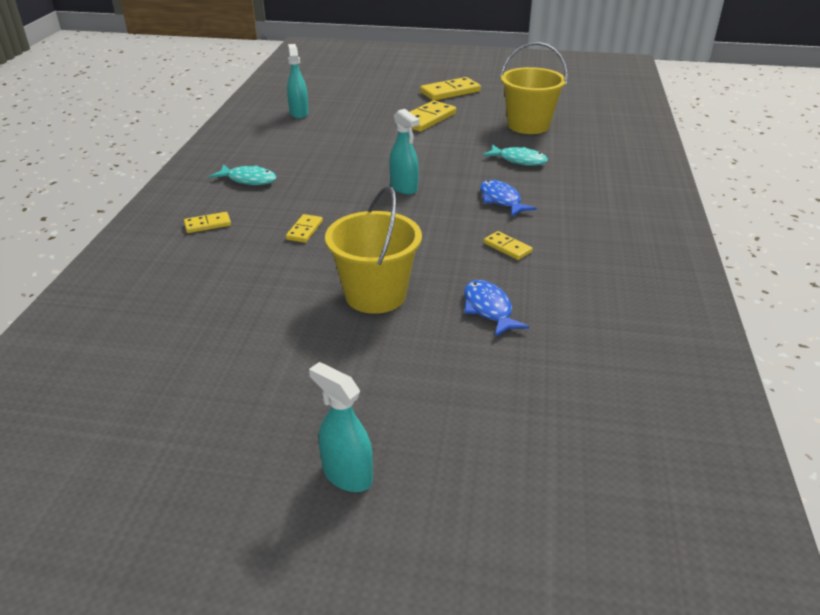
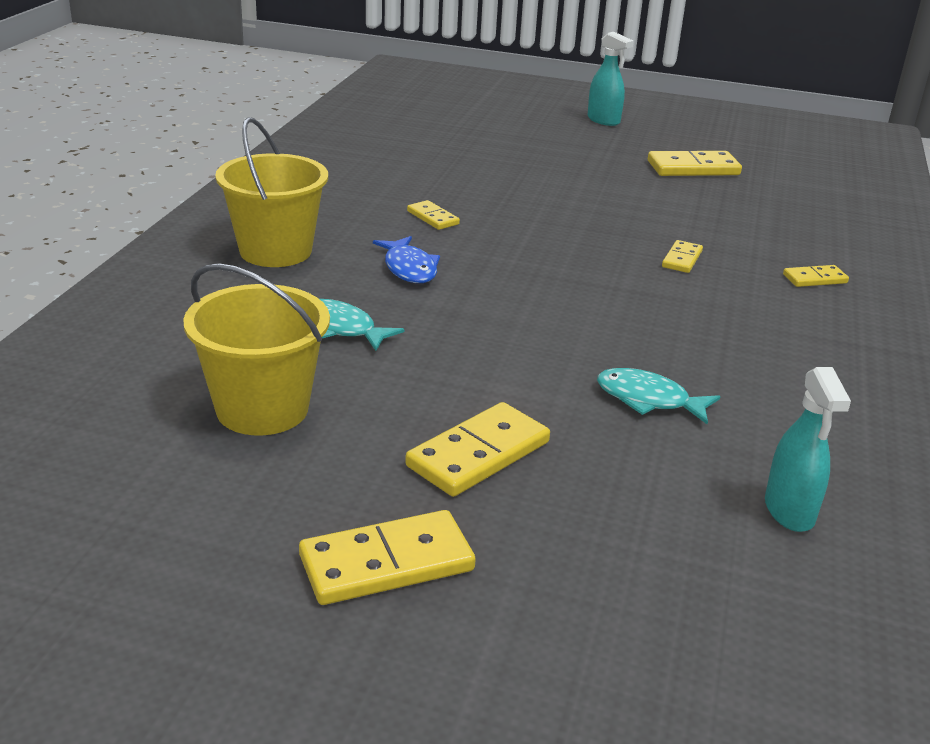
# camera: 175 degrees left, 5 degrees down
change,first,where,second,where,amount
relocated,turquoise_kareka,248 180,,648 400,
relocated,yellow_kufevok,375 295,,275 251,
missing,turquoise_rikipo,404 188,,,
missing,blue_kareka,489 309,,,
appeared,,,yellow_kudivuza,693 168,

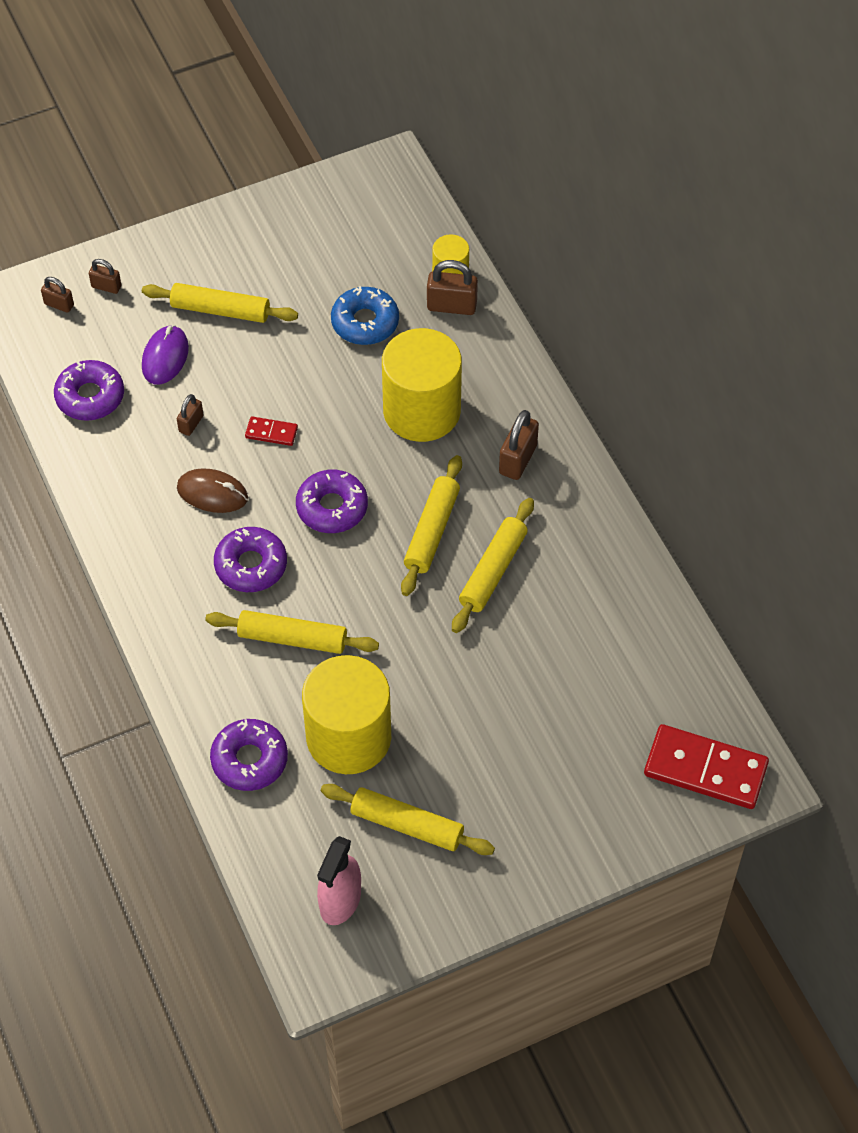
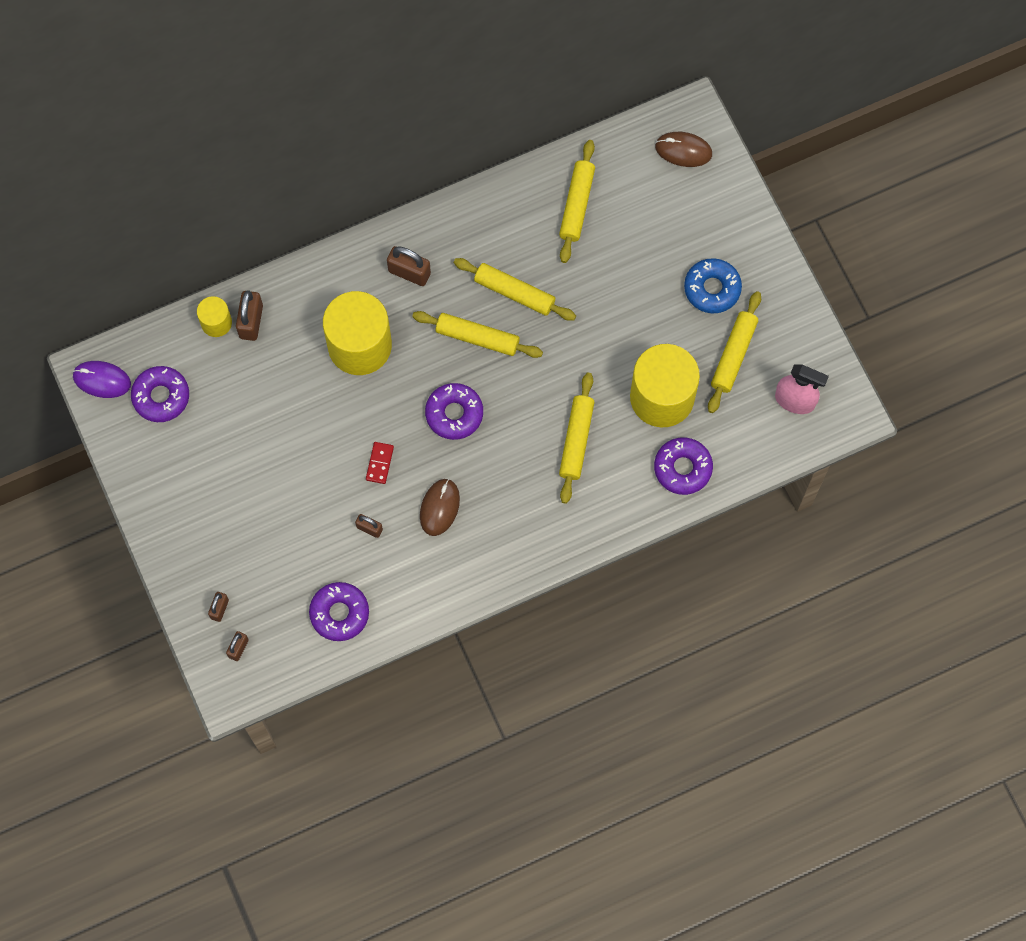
# camera: 90 degrees left, 15 degrees up
change,first,where,second,where,amount
relocated,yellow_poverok,220 310,,576 205,
relocated,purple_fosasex,165 357,,102 380,
relocated,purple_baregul,251 565,,161 396,
relocated,blue_baregul,365 322,,712 289,
exchanged,red_kudivuza,705 769,brown_fosasex,683 150,

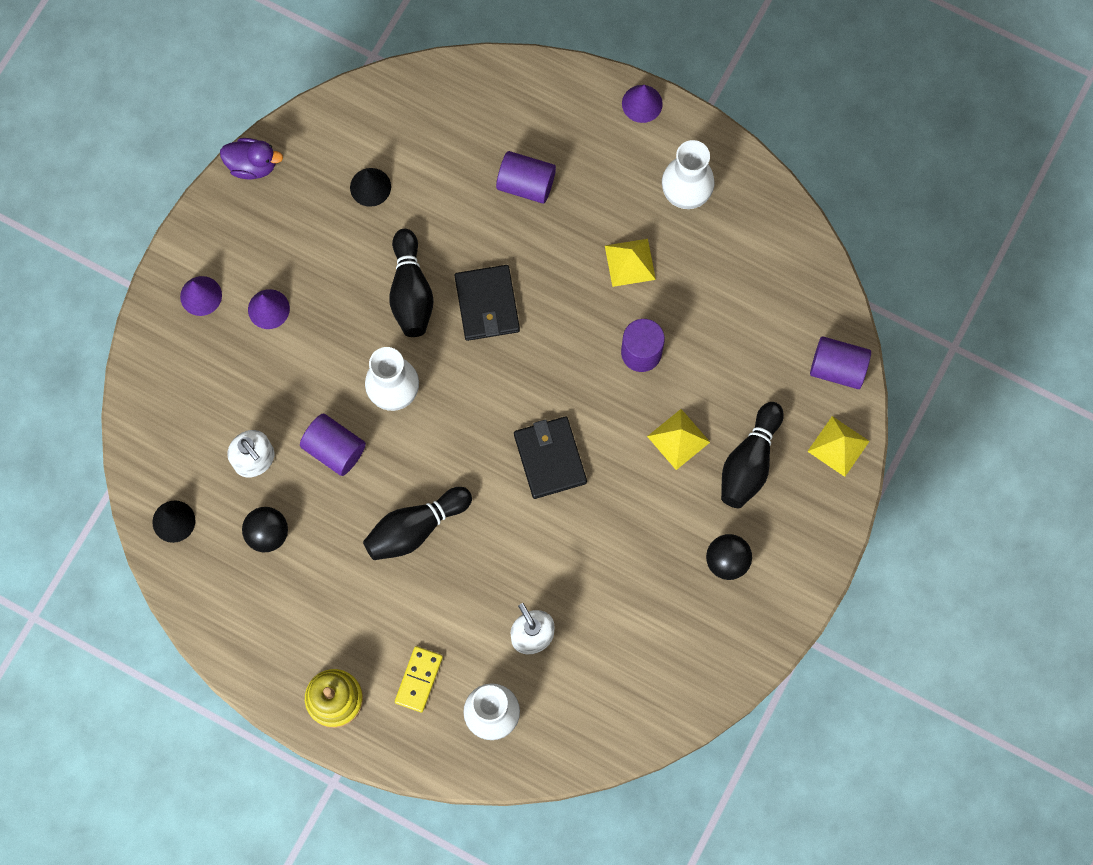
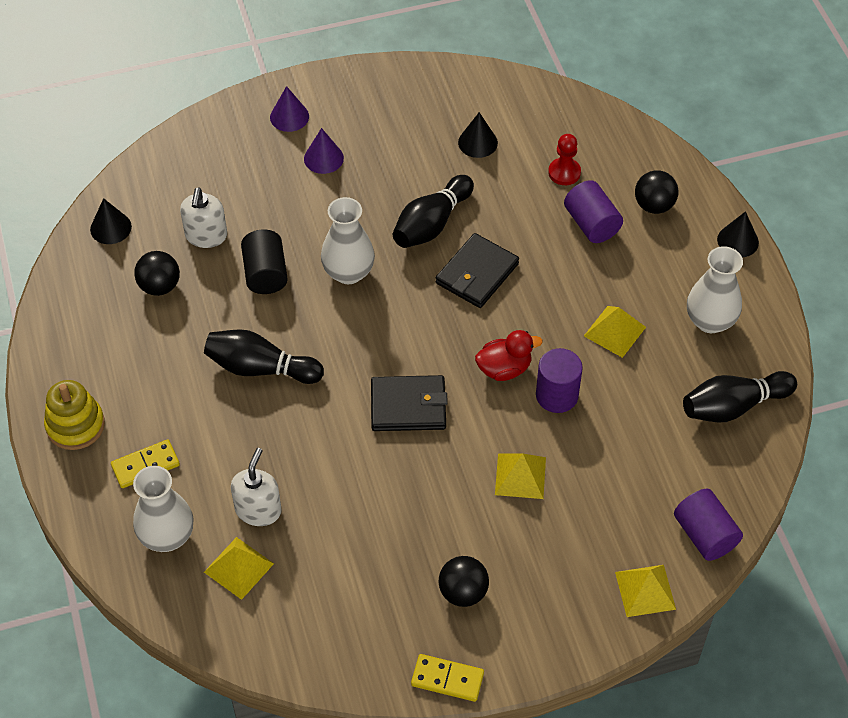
# camera: 45 degrees right, 20 degrees down
change,first,where,second,where,amount
missing,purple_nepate,253 165,,,
colour,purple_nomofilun,334 449,black_nomofilun,265 274,
spun,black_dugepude,550 458,,408 406,60 degrees clockwise
colour,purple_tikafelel,642 103,black_tikafelel,738 241,
relocated,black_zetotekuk,749 462,,733 406,
appeared,,,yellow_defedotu,238 568,
appeared,,,yellow_kudivuza,447 679,
appeared,,,red_nepate,504 369,
appeared,,,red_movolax,564 172,
appeared,,,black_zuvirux,654 205,

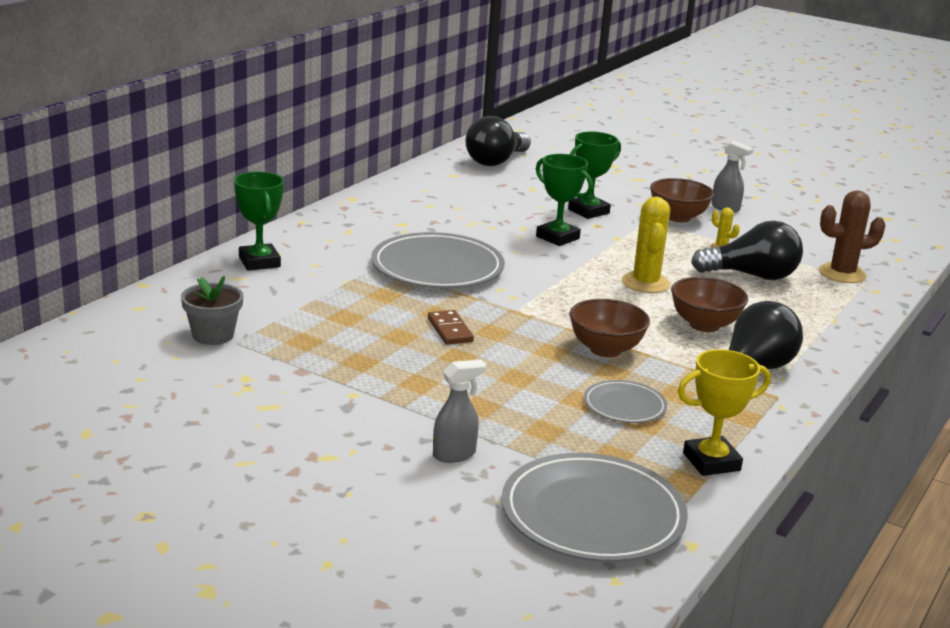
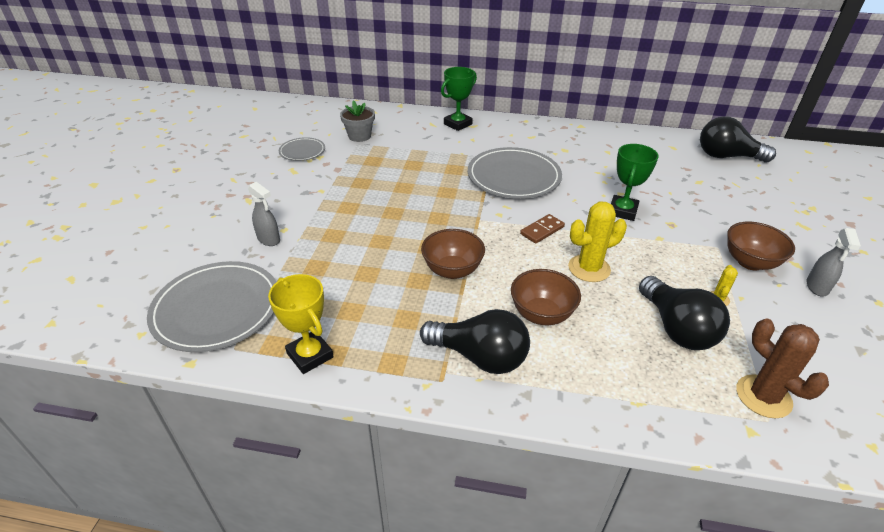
# camera: 70 degrees right, 15 degrees up
change,first,where,second,where,amount
relocated,brown_kudivuza,450 330,,542 230,
missing,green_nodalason,588 211,,,
relocated,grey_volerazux,624 405,,302 151,

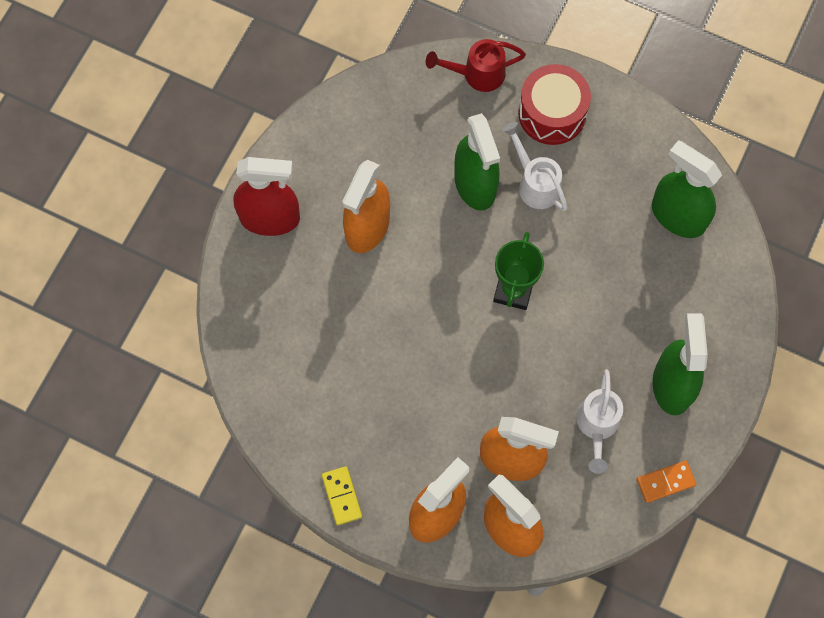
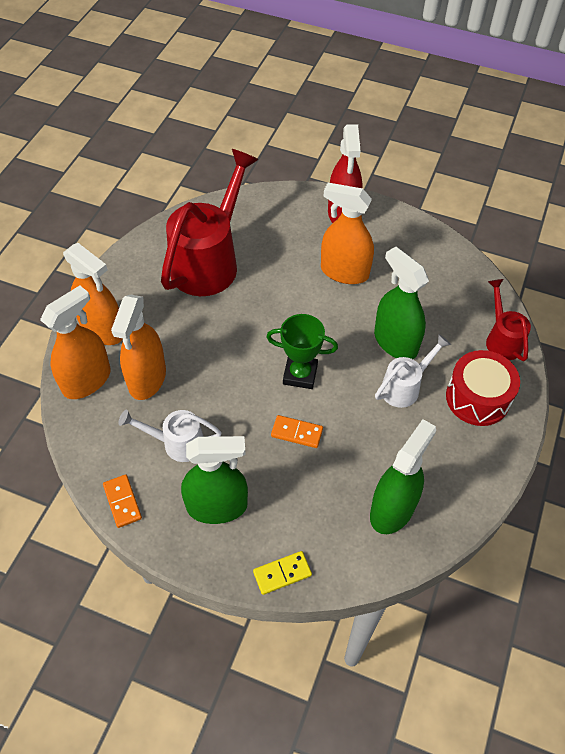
# camera: 85 degrees right, 15 degrees down
change,first,where,second,where,amount
relocated,yellow_kudivuza,342 496,,282 573,
spun,green_rikipo,475 184,,395 342,75 degrees clockwise
appeared,,,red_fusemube,209 261,
appeared,,,orange_kudivuza,297 433,

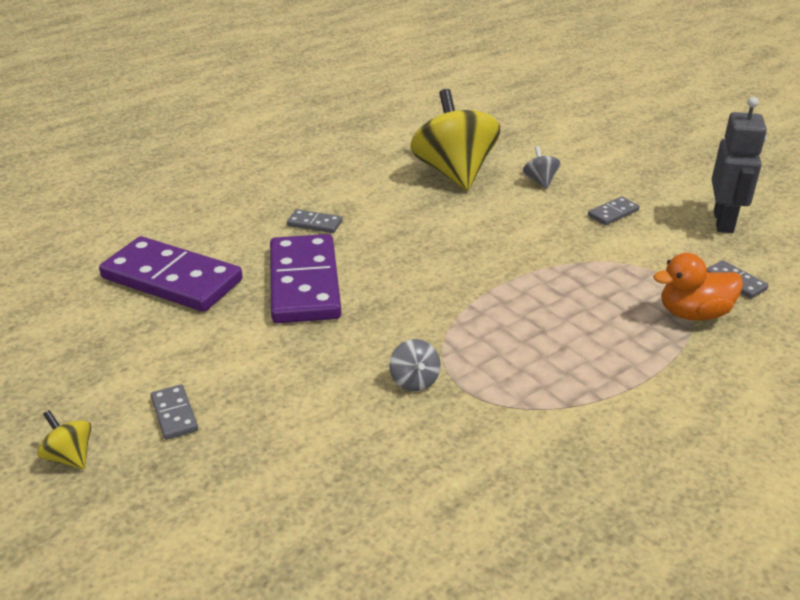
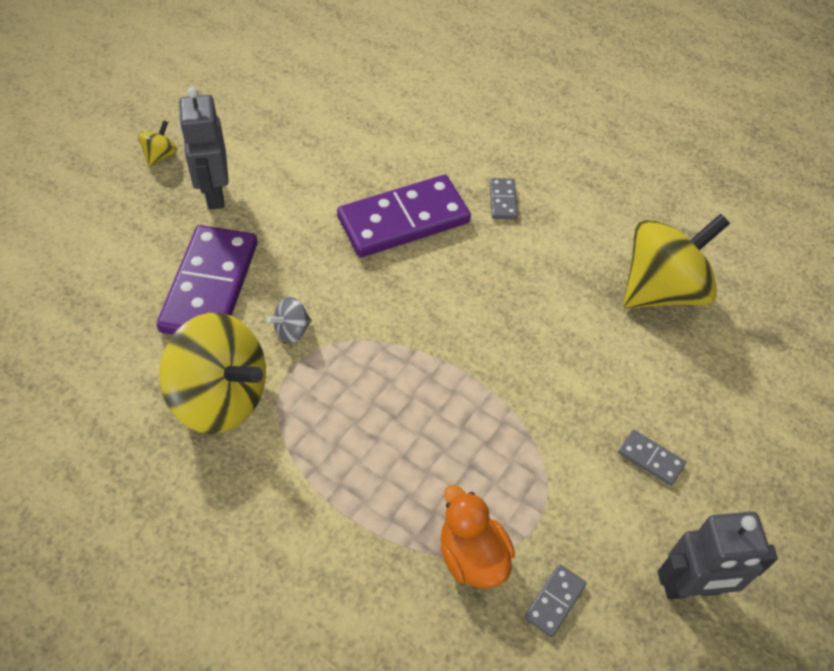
# camera: 70 degrees right, 20 degrees up
change,first,where,second,where,amount
relocated,purple_kudivuza,171 279,,210 286,
exchanged,grey_kudivuza,174 414,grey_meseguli,214 193,
missing,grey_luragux,540 181,,,
appeared,,,yellow_luragux,220 397,

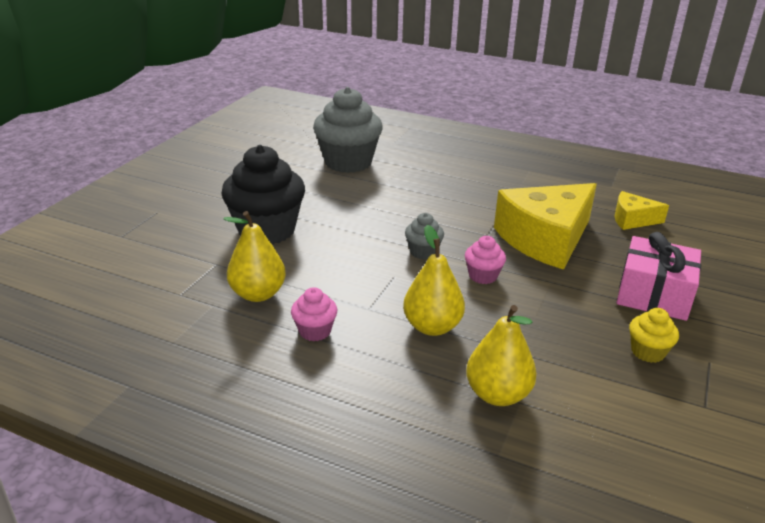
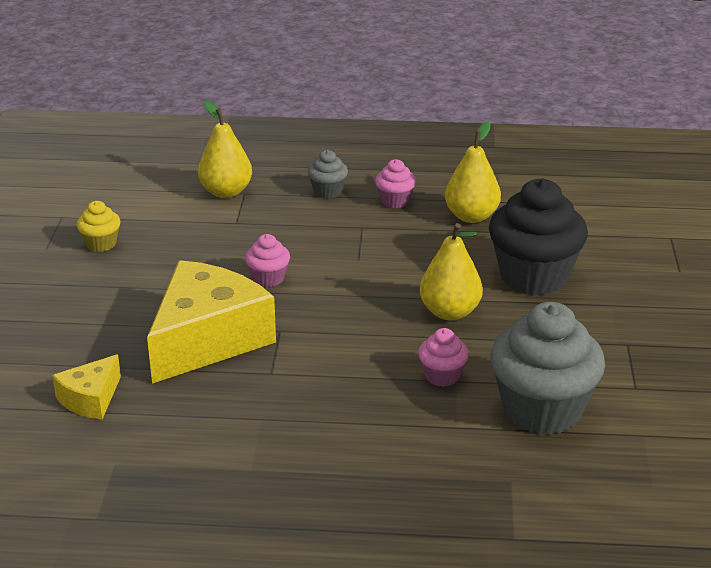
# camera: 160 degrees right, 0 degrees up
change,first,where,second,where,amount
relocated,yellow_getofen,432 327,,449 312,
relocated,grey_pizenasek,423 252,,328 191,
spun,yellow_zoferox,632 220,,91 399,135 degrees clockwise
missing,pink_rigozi,653 294,,,
appeared,,,pink_pizenasek,442 376,

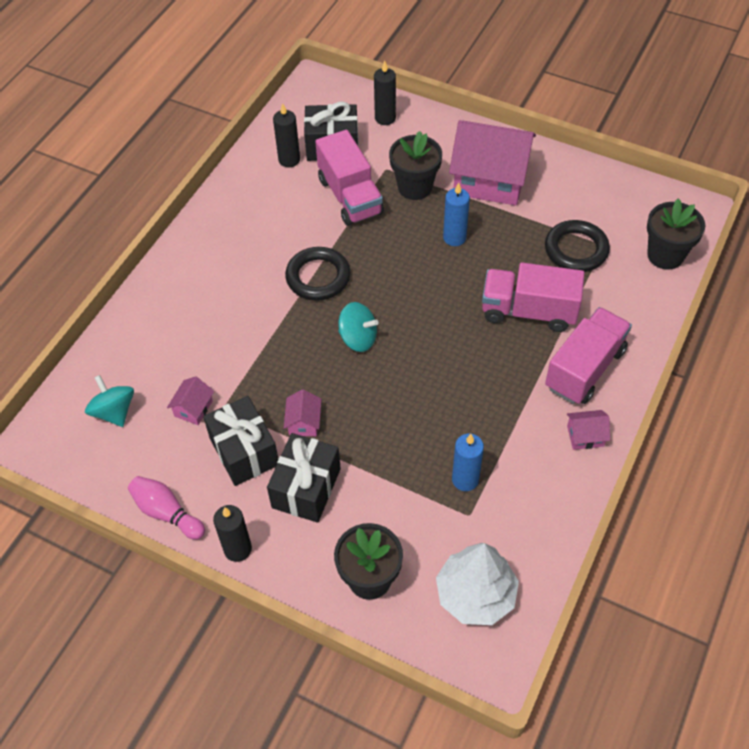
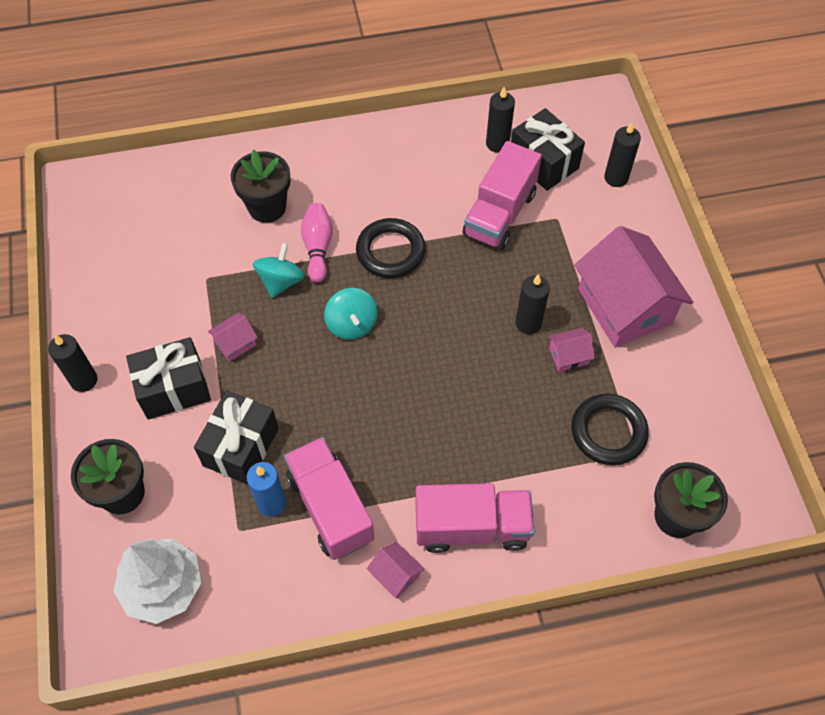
# camera: 50 degrees right, 5 degrees up
change,first,where,second,where,amount
relocated,turquoise_luragux,114 411,,281 281,
relocated,pink_zetotekuk,167 513,,318 247,
relocated,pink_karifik,193 408,,568 356,
relocated,black_rigozi,244 451,,241 447,
relocated,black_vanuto,415 187,,267 207,
colour,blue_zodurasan,454 238,black_zodurasan,528 323,
relocated,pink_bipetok,528 311,,330 507,

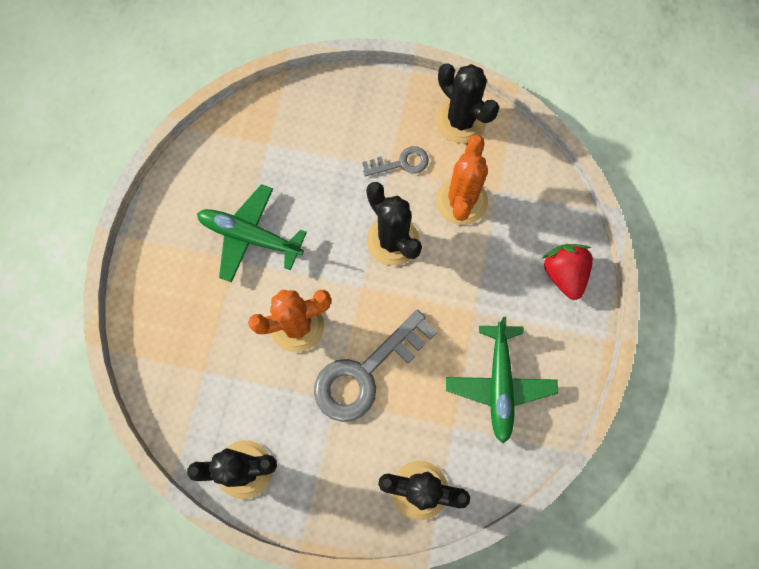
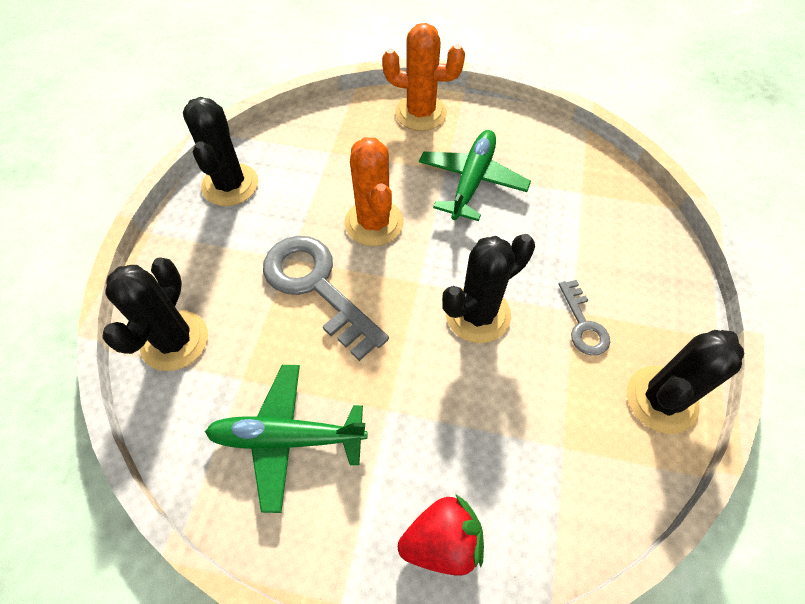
# camera: 90 degrees right, 15 degrees down
change,first,where,second,where,amount
relocated,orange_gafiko,461 201,,420 113,

